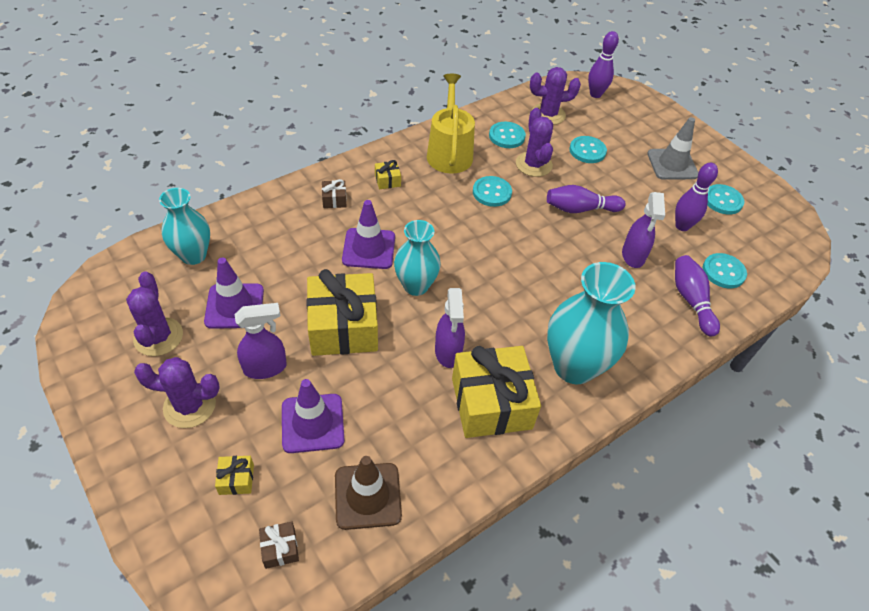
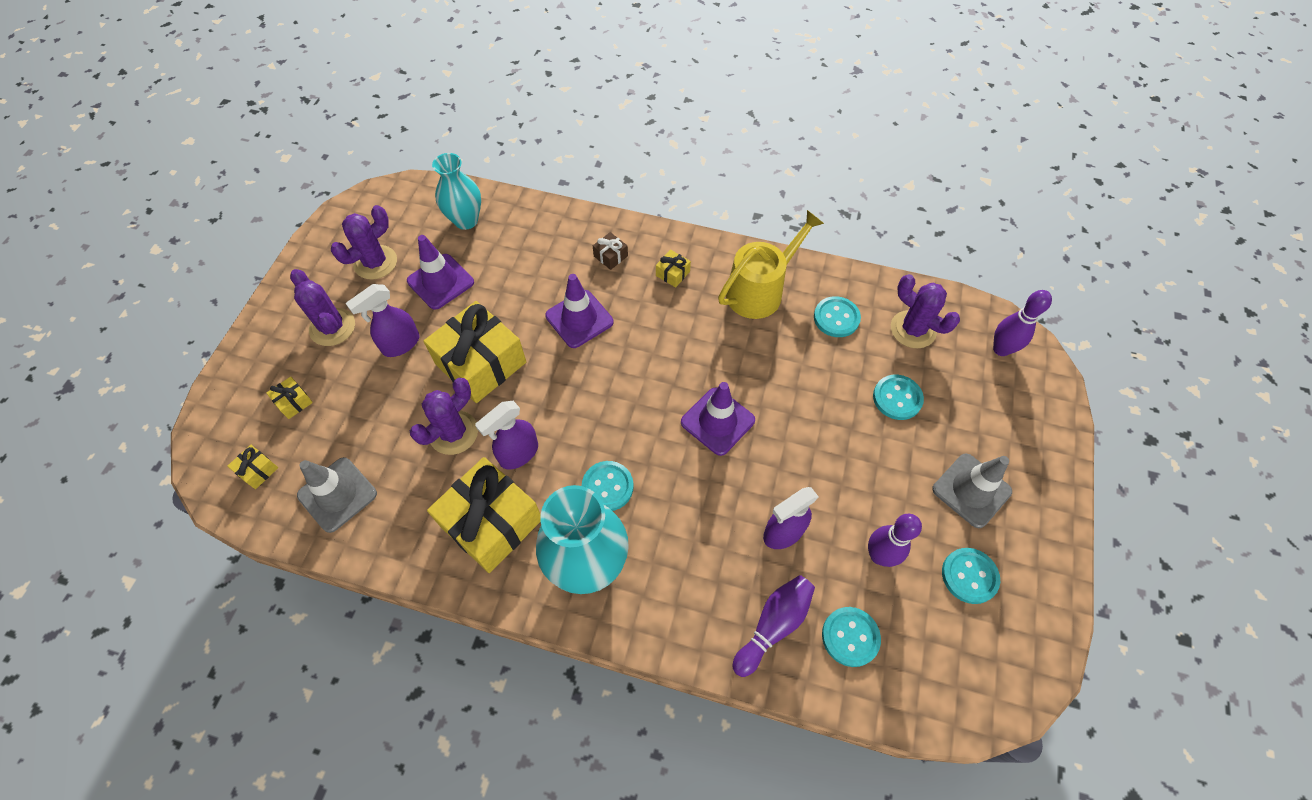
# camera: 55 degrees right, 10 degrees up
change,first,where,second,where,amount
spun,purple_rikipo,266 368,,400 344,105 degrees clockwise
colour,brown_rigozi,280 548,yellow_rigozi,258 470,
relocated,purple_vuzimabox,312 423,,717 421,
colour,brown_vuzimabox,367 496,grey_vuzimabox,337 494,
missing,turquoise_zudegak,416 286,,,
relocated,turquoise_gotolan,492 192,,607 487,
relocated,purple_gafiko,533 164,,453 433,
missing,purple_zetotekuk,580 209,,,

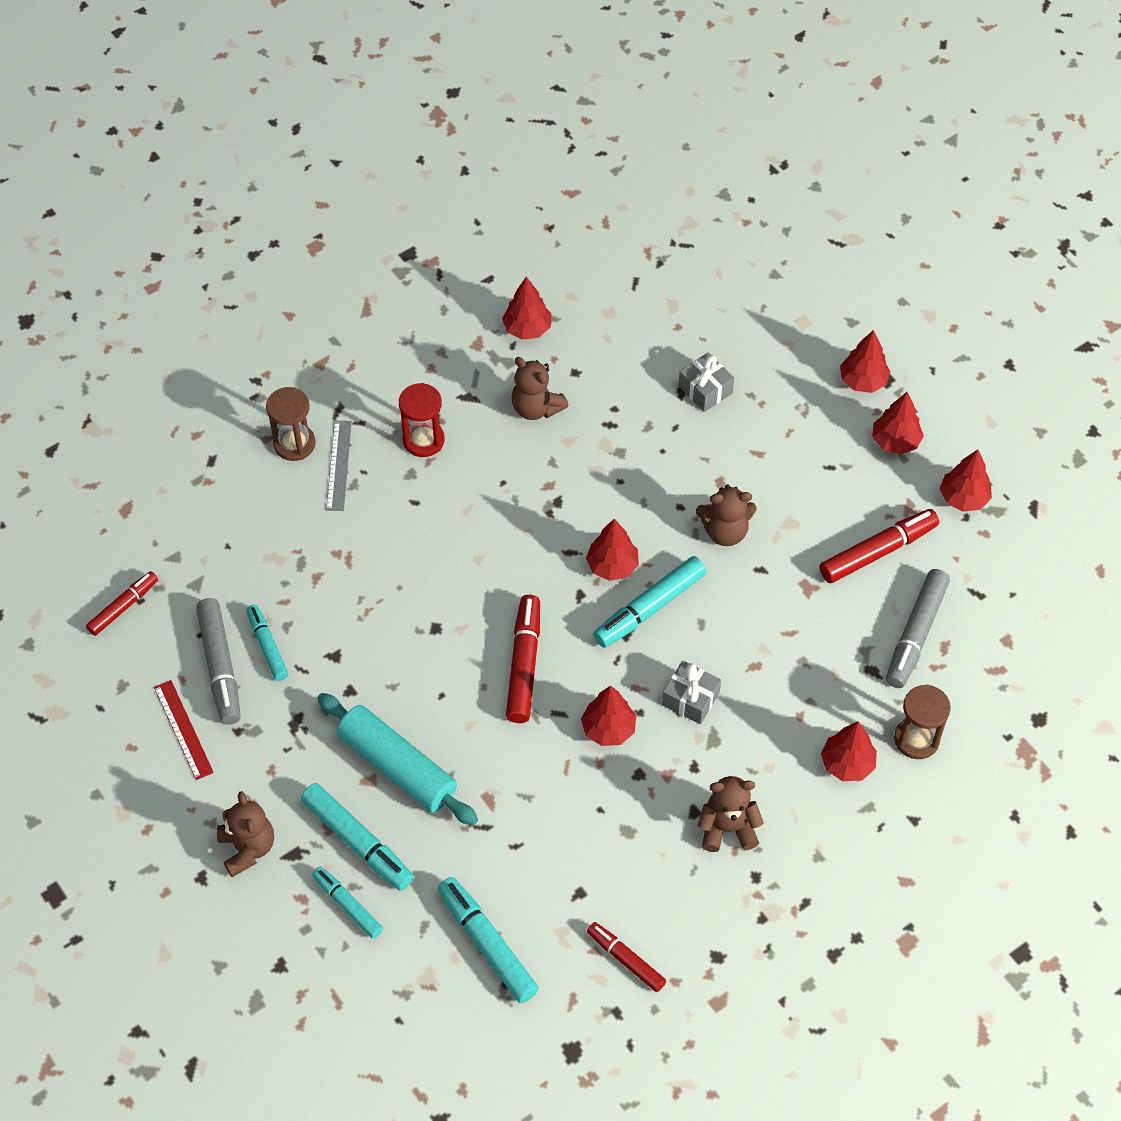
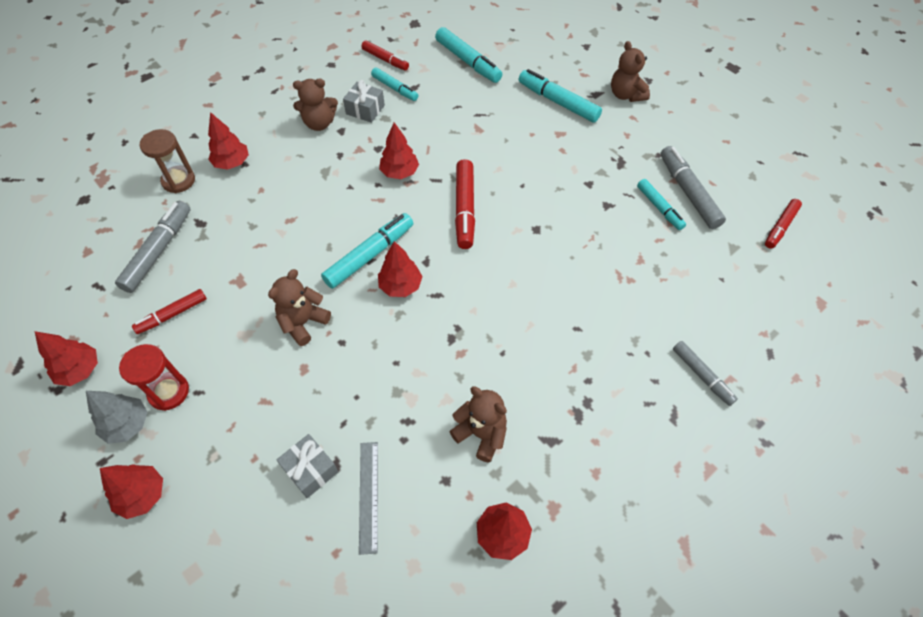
# camera: 175 degrees right, 0 degrees up
change,first,where,second,where,amount
missing,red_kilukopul,183 729,,,
exchanged,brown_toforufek,294 444,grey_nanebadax,702 376,
relocated,turquoise_nanebadax,347 905,,395 88,
missing,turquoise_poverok,397 766,,,
relocated,grey_kilukopul,339 465,,368 496,
relocated,red_toforufek,423 440,,169 392,
relocated,grey_rigozi,690 699,,365 109,
spun,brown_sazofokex,725 531,,303 322,45 degrees counterclockwise
size,red_nanebadax,878 551,,172 315,x0.64
colour,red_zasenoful,895 441,grey_zasenoful,128 425,

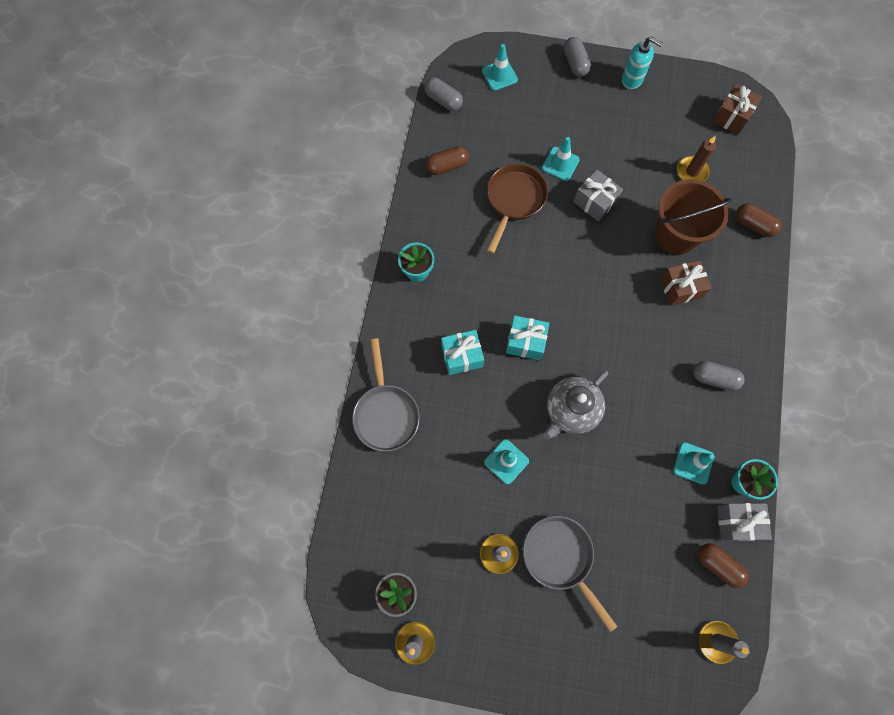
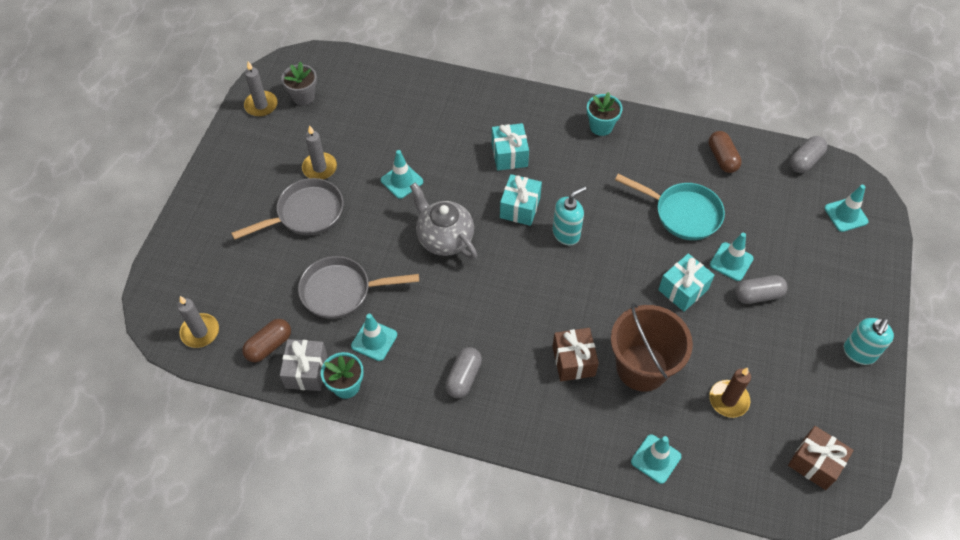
# camera: 95 degrees right, 15 degrees down
change,first,where,second,where,amount
relocated,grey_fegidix,386 413,,341 291,
colour,brown_fegidix,514 200,turquoise_fegidix,682 213,
relocated,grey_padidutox,575 63,,758 295,
colour,grey_rigozi,595 202,turquoise_rigozi,683 289,
exchanged,brown_padidutox,753 225,turquoise_vuzimabox,656 459,
appeared,,,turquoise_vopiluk,566 234,

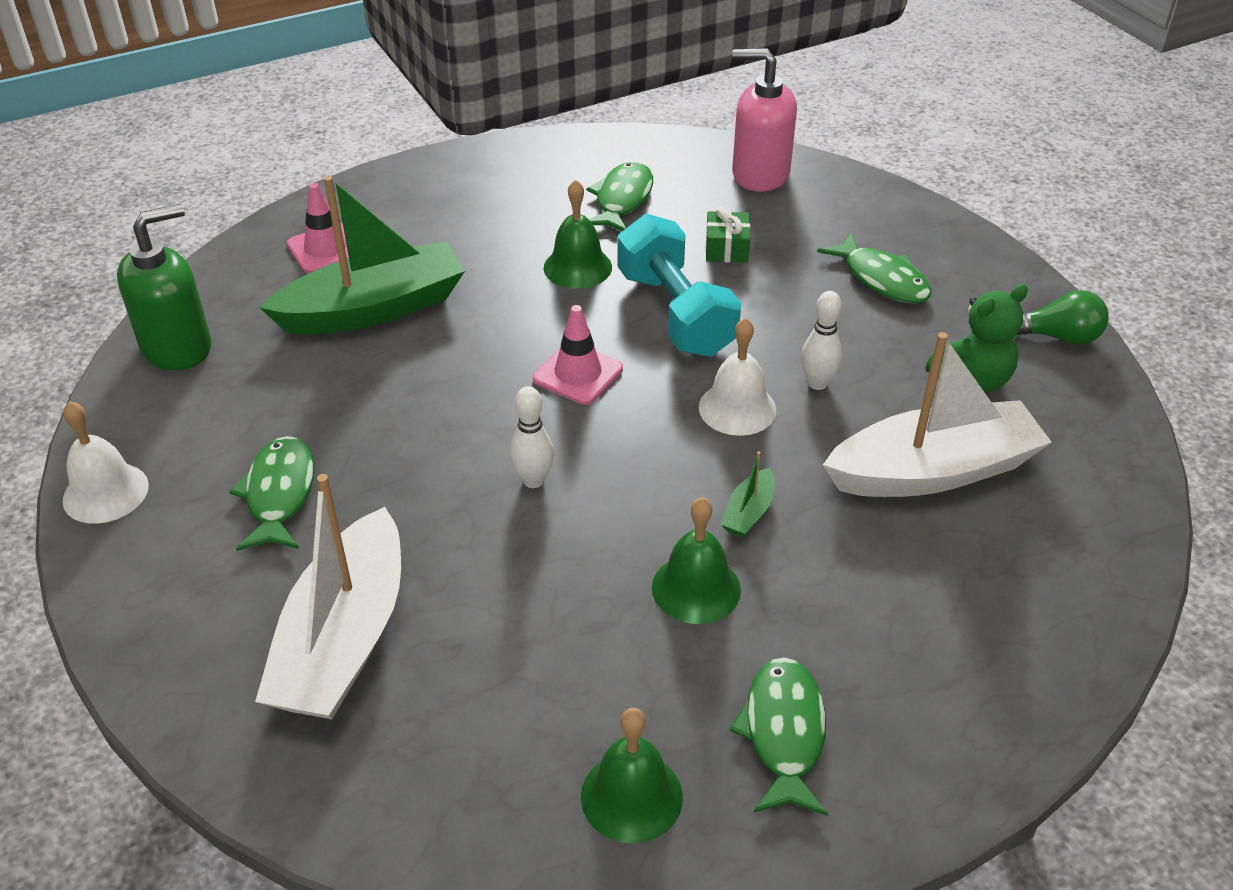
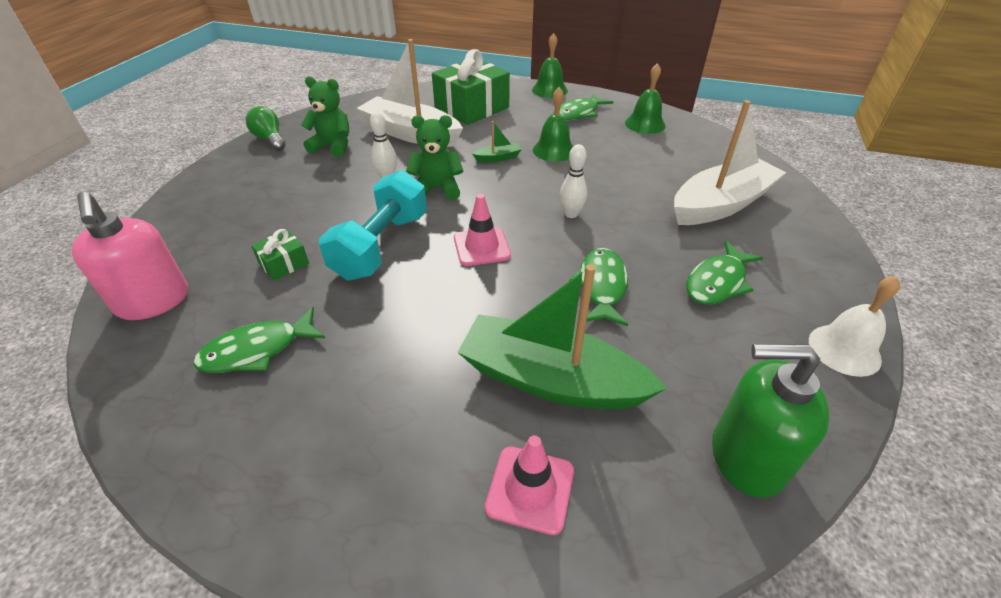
# camera: 135 degrees left, 0 degrees up
change,first,where,second,where,amount
relocated,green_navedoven,577 267,,549 90,
exchanged,white_navedoven,737 408,green_sazofokex,437 189,
relocated,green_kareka,882 279,,601 286,
appeared,,,green_rigozi,472 108,

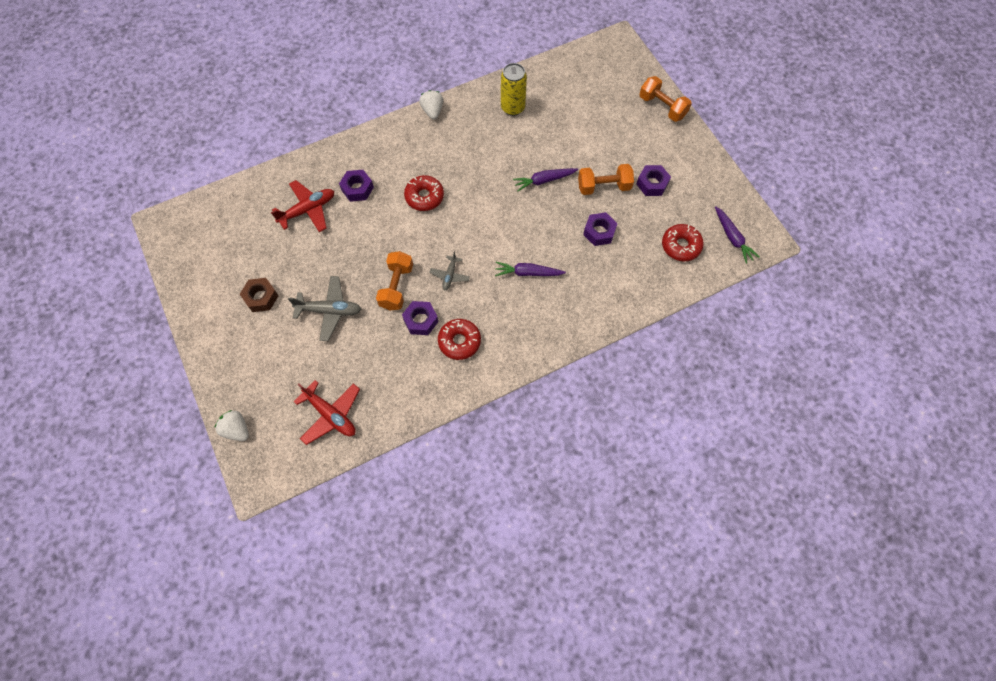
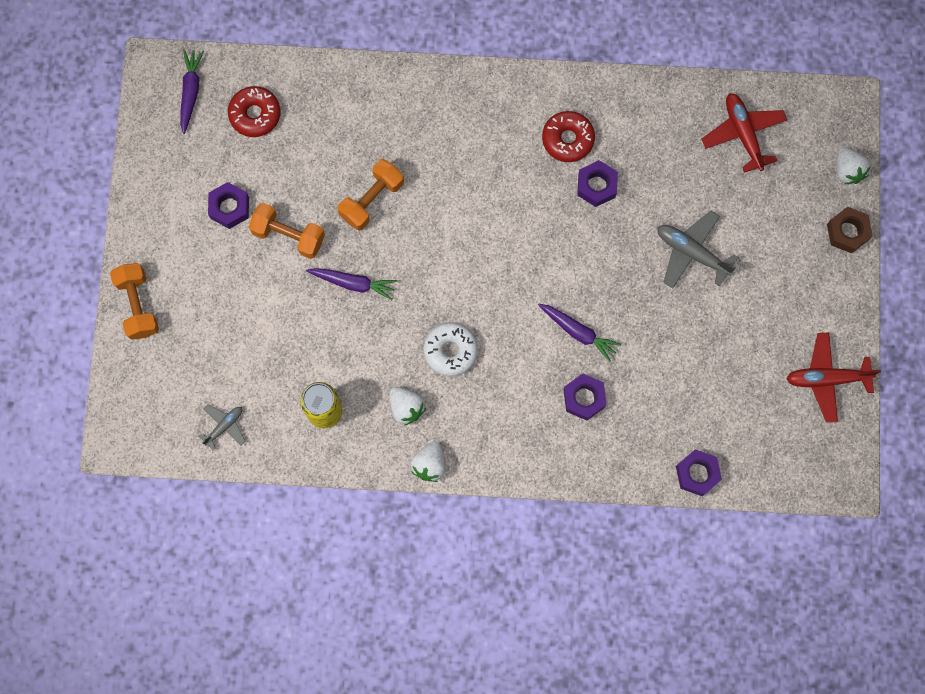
# camera: 150 degrees left, 10 degrees up
change,first,where,second,where,amount
relocated,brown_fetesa,261 297,,847 232,
relocated,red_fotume,308 210,,827 379,
relocated,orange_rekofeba,396 287,,372 200,
missing,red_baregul,424 197,,,
relocated,grey_fotume,450 275,,224 426,
relocated,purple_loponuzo,527 273,,578 332,
relocated,purple_fetesa,599 232,,697 474,
appeared,,,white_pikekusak,406 407,
appeared,,,white_baregul,450 351,

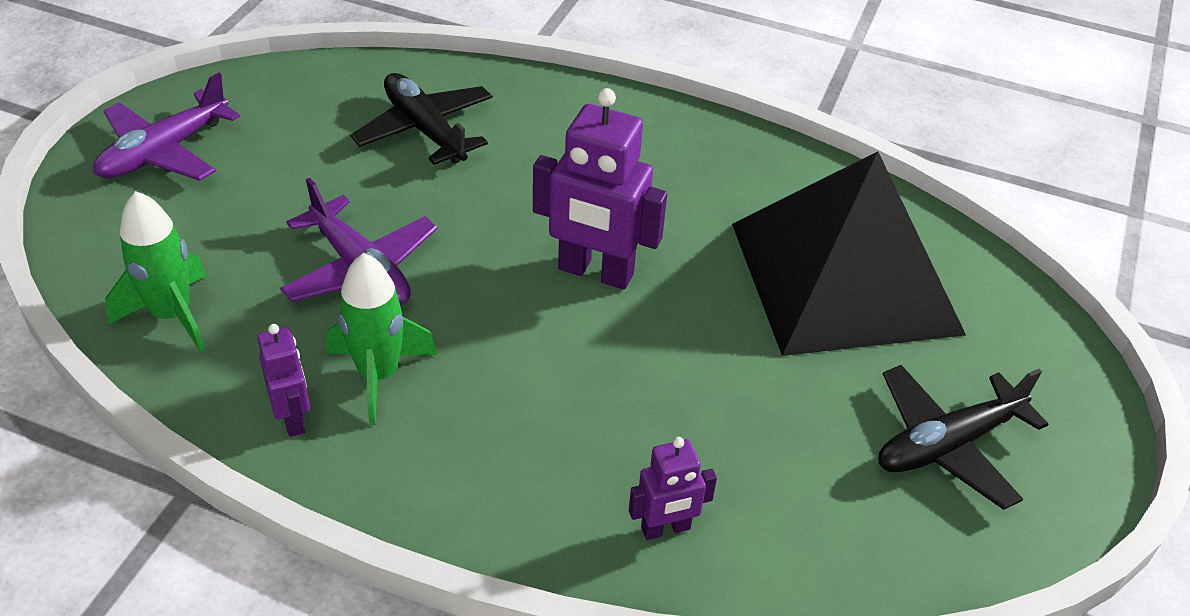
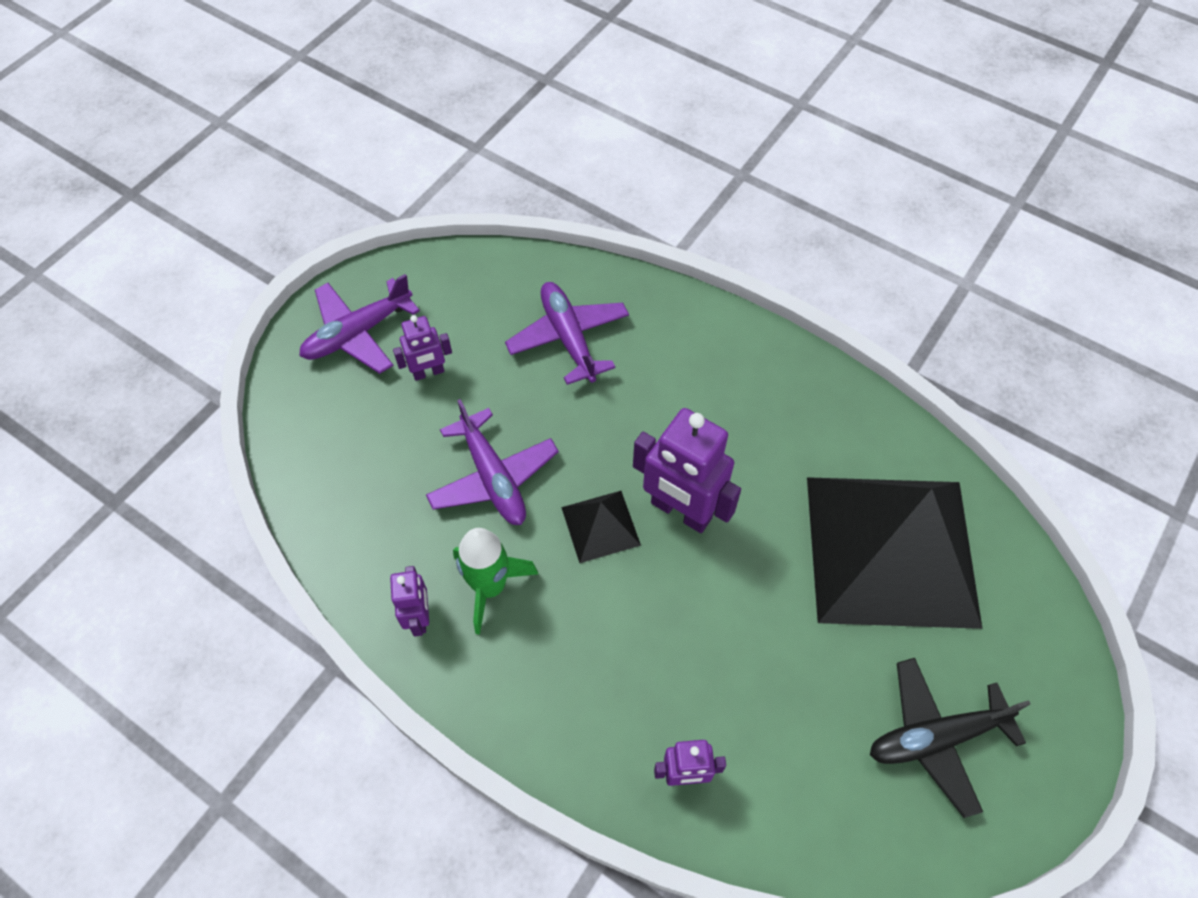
# camera: 15 degrees right, 15 degrees up
change,first,where,second,where,amount
missing,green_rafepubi,172 315,,,
colour,black_fotume,425 130,purple_fotume,568 338,
appeared,,,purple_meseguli,428 372,
appeared,,,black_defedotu,600 526,

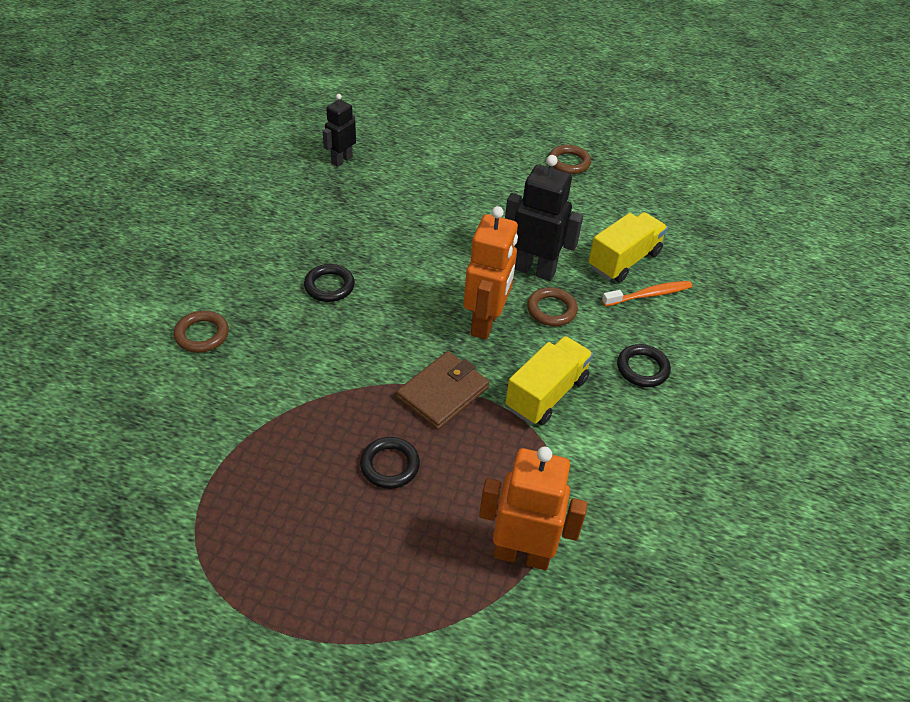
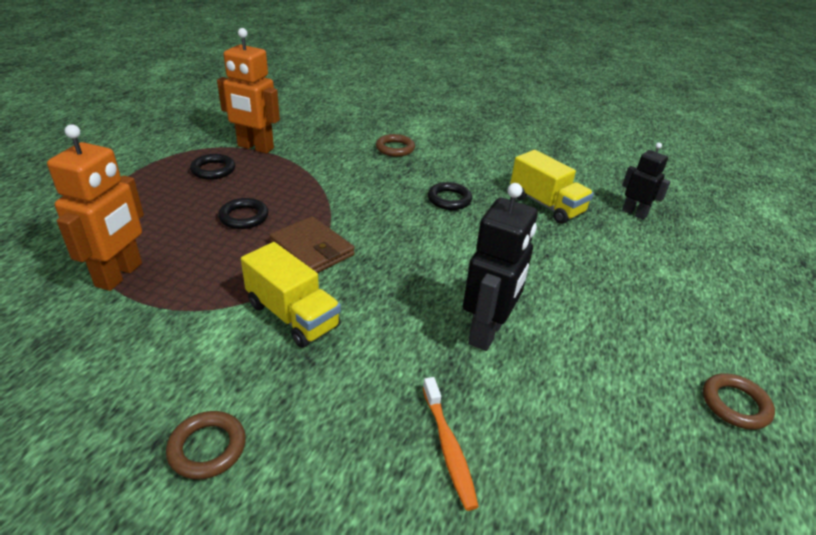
# camera: 95 degrees right, 10 degrees down
change,first,where,second,where,amount
relocated,orange_meseguli,485 323,,255 147,
relocated,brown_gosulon,551 310,,207 448,
relocated,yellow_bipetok,624 260,,546 205,
relocated,black_gosulon,642 368,,213 170,

